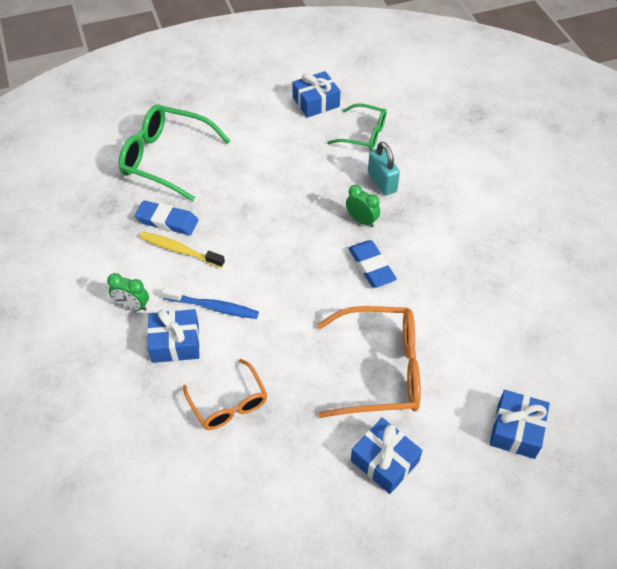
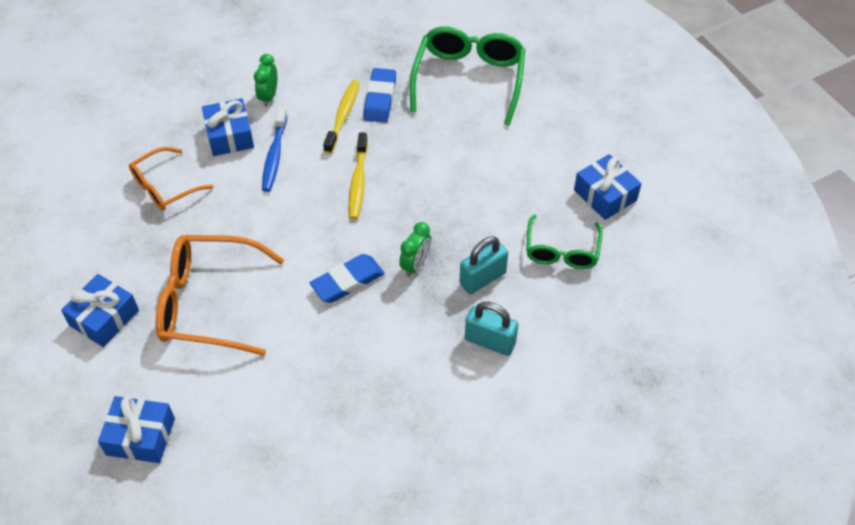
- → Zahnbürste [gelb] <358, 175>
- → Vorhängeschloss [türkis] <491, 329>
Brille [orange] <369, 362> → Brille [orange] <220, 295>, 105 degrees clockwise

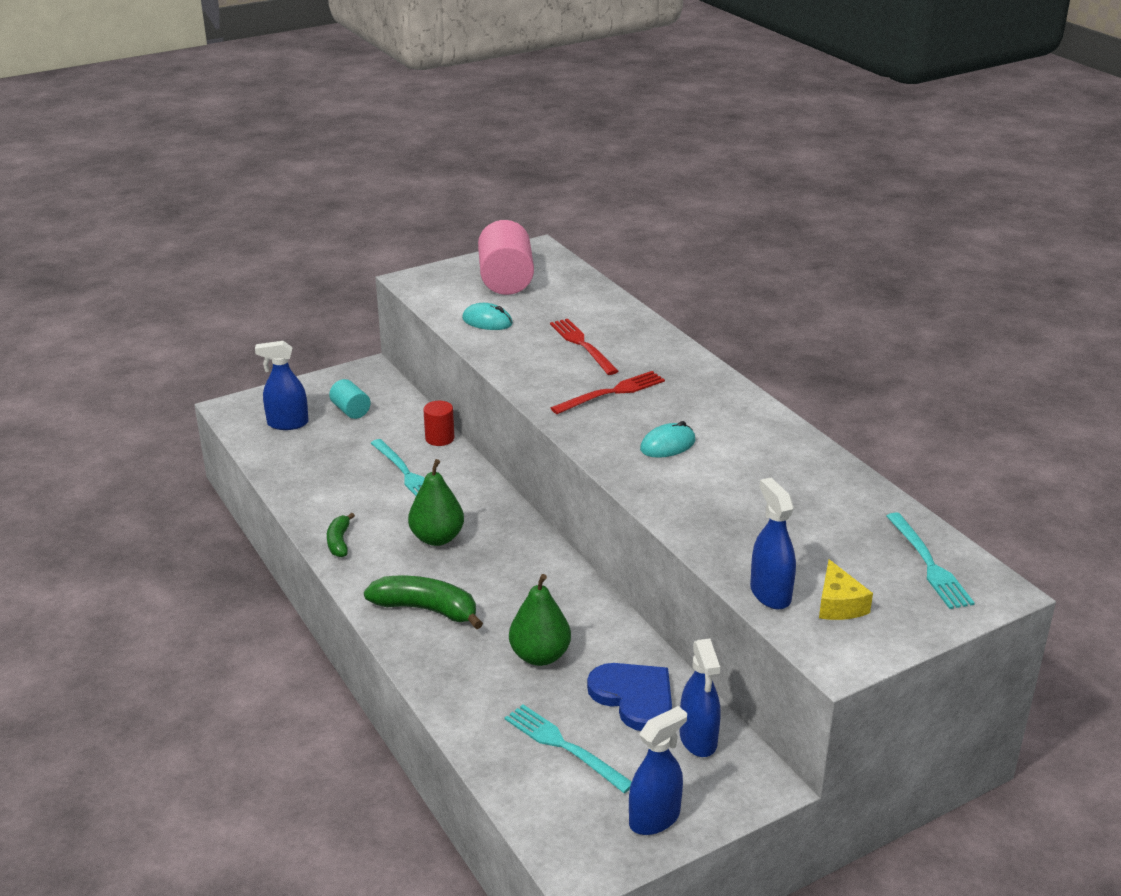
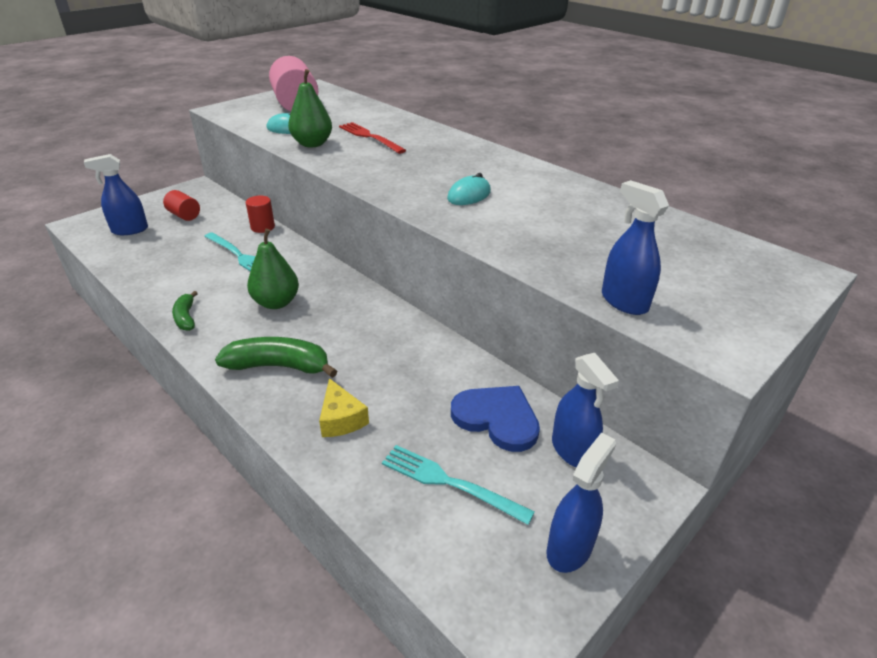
Gabel [rot] <608, 392> → -
Gabel [türkis] <930, 560> → -
Birne [grün] <540, 620> → Birne [grün] <310, 108>, relocated
Käse [gelb] <846, 589> → Käse [gelb] <344, 407>, relocated
Vollzylinder [türkis] <350, 399> → Vollzylinder [rot] <181, 205>

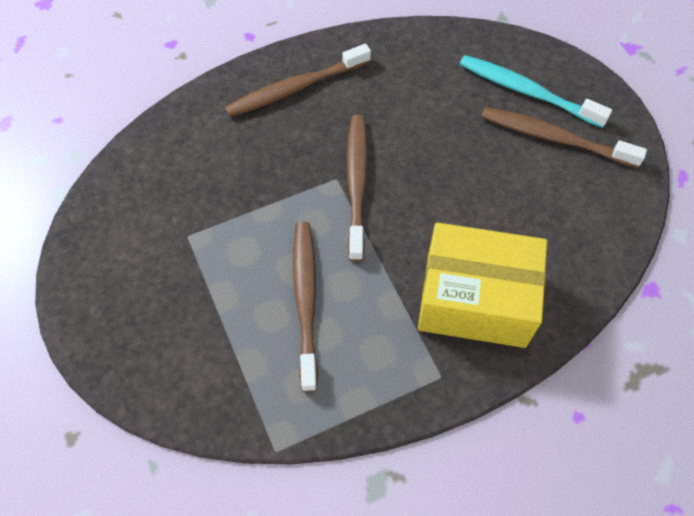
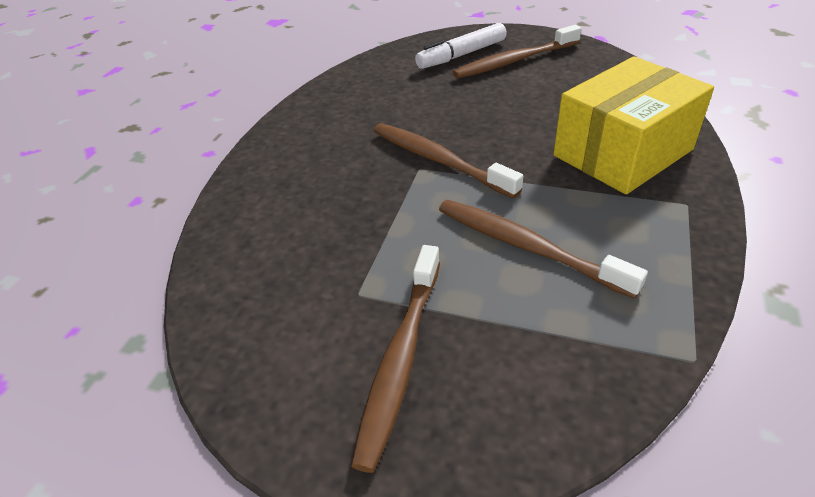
Zahnbürste [braun] <298, 80> → Zahnbürste [braun] <395, 359>, relocated
Zahnbürste [türkis] <536, 91> → Filzstift [weiß] <461, 46>

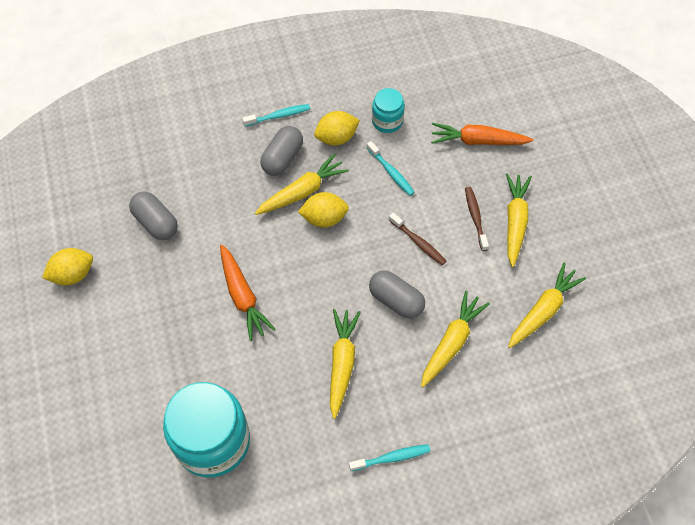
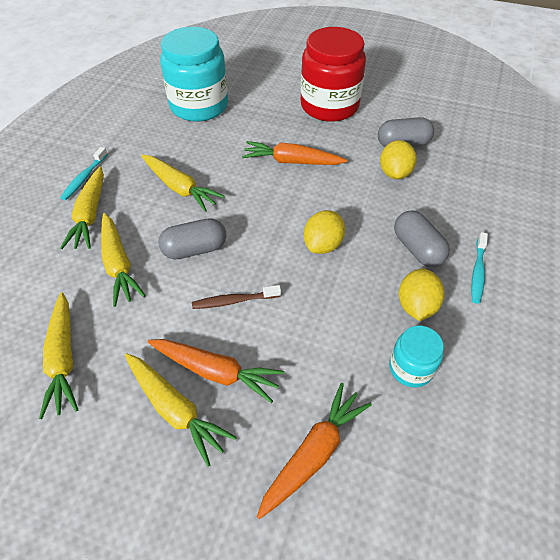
Zahnbürste [türkis] <391, 168> → -
- → Einmachglas [rot] <333, 74>
Zitrone [gelb] <67, 266> → Zitrone [gelb] <398, 159>, relocated
Karotte [gelb] <302, 184> → Karotte [gelb] <82, 207>, relocated
Zahnbürste [braun] <477, 219> → Karotte [orange] <215, 371>

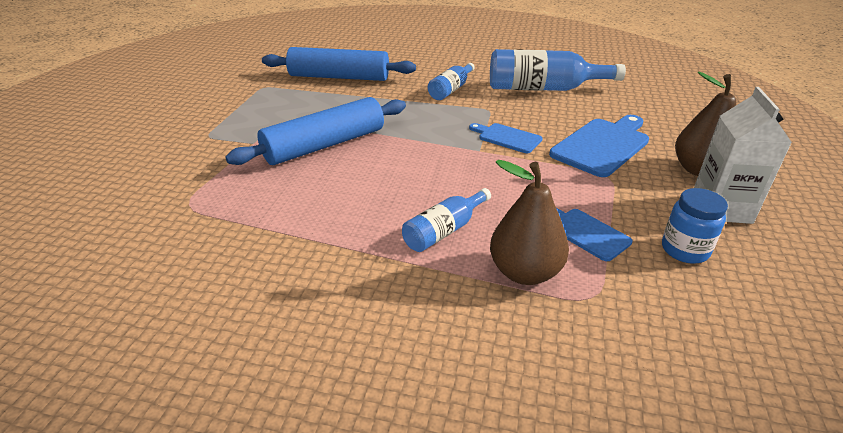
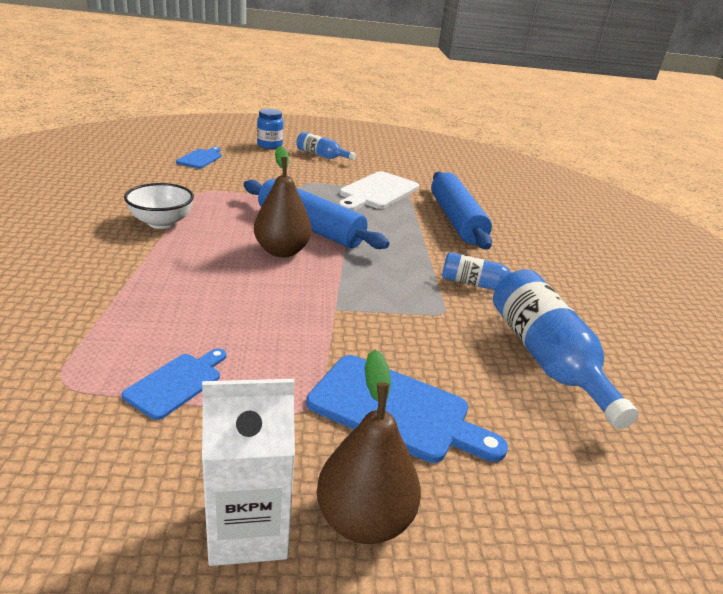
- → Schüssel [weiß] <159, 206>
- → Schneidebrett [weiß] <378, 191>
Flasche [blau] <446, 220> → Flasche [blau] <326, 146>, relocated
Schneidebrett [blau] <506, 138> → Schneidebrett [blau] <199, 158>, relocated
Birne [braun] <529, 222> → Birne [braun] <283, 201>, relocated
Einmachglas [blau] <695, 226> → Einmachglas [blau] <270, 129>, relocated

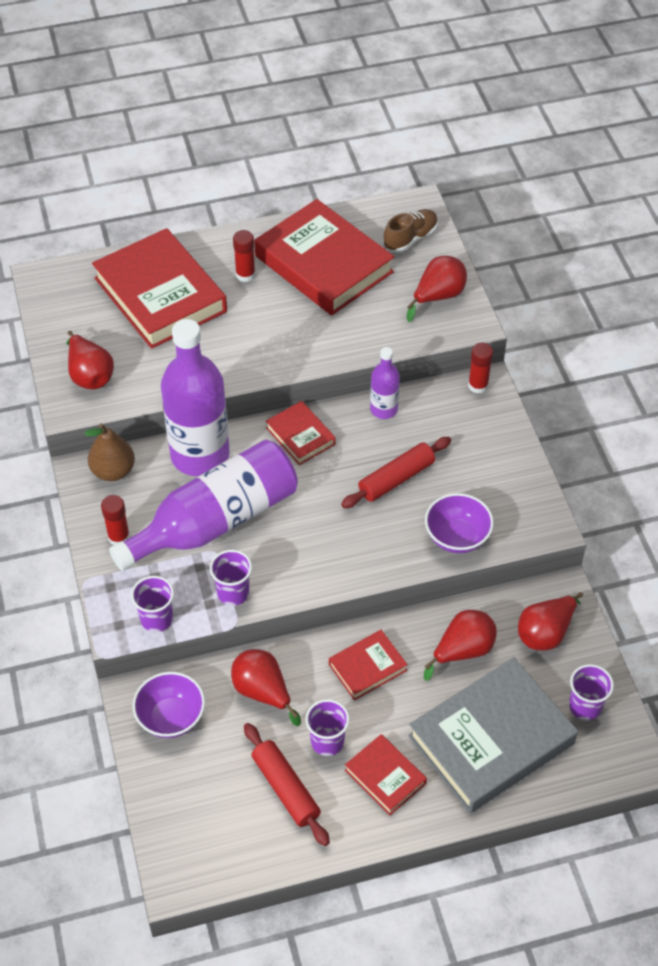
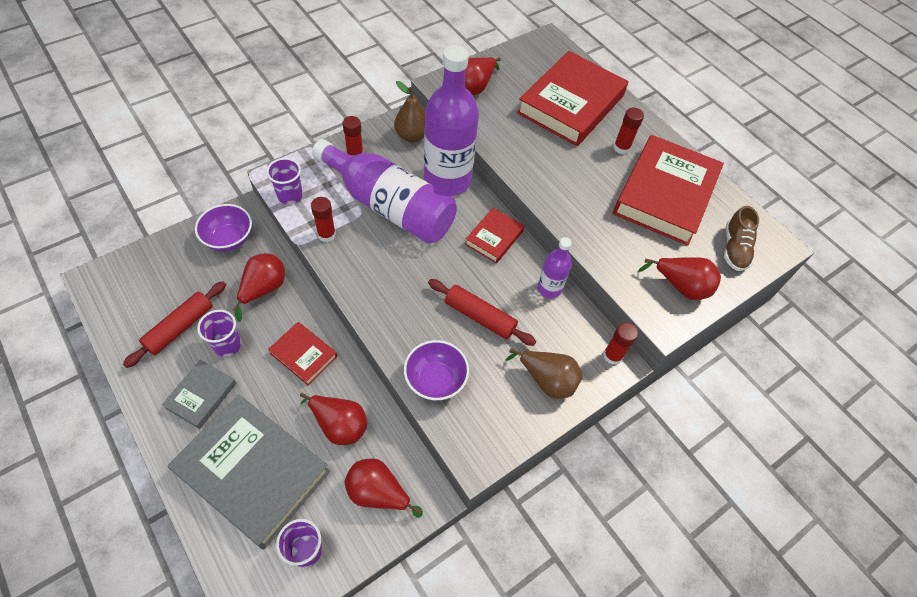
- → Birne [braun] <544, 373>
Becher [lila] <231, 578> → Klebestift [rot] <323, 219>
Buch [rot] <386, 774> → Buch [grau] <199, 394>
Schuh [braun] <410, 231> → Schuh [braun] <741, 238>, 75 degrees clockwise

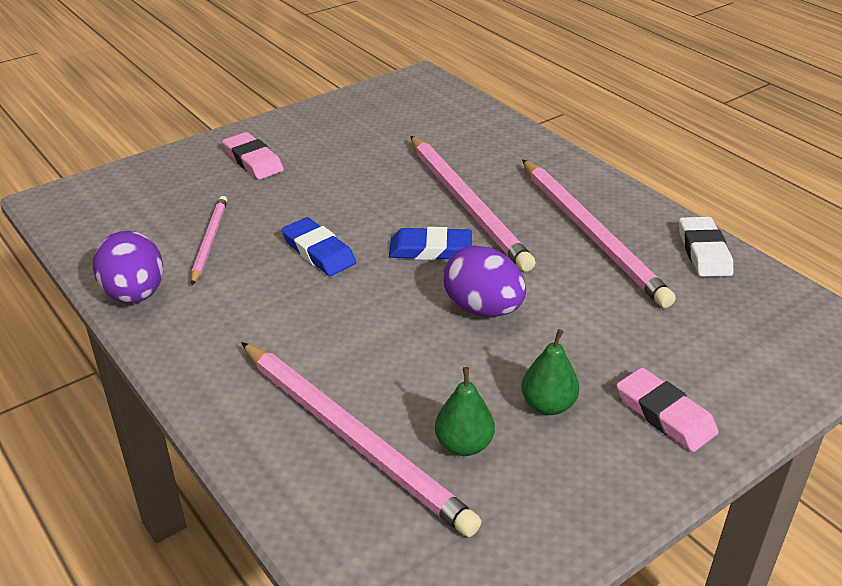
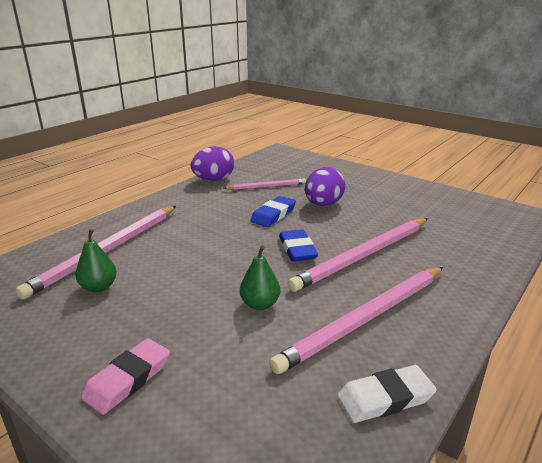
Radiergummi [rosa] <253, 156> → -
Ei [lila] <484, 281> → Ei [lila] <325, 186>, relocated
Birne [grün] <550, 372> → Birne [grün] <260, 278>, relocated

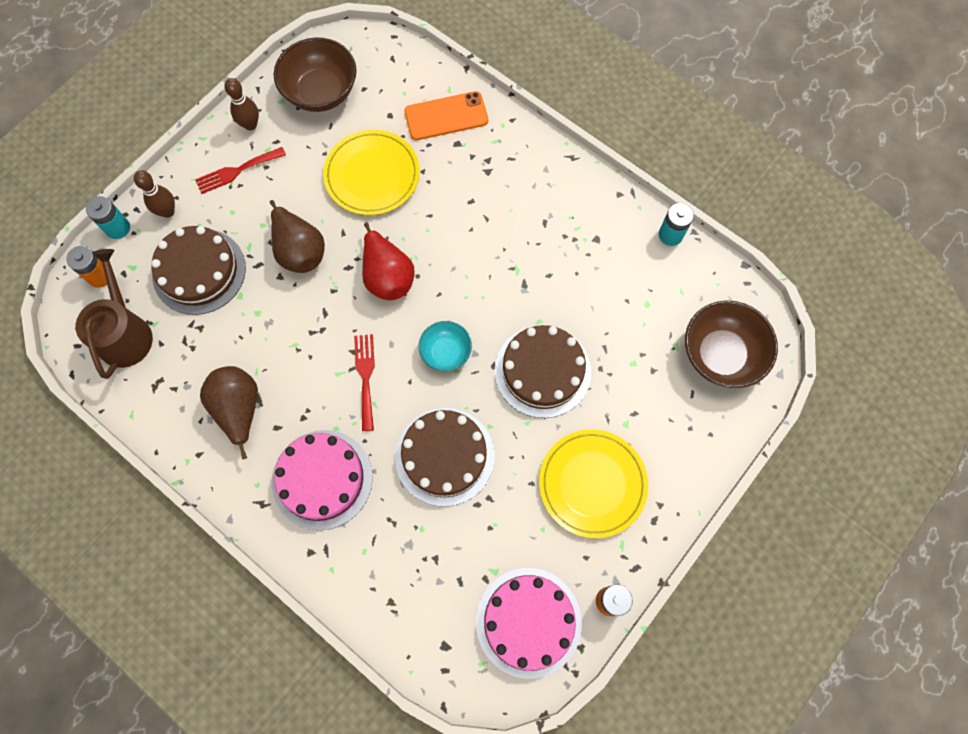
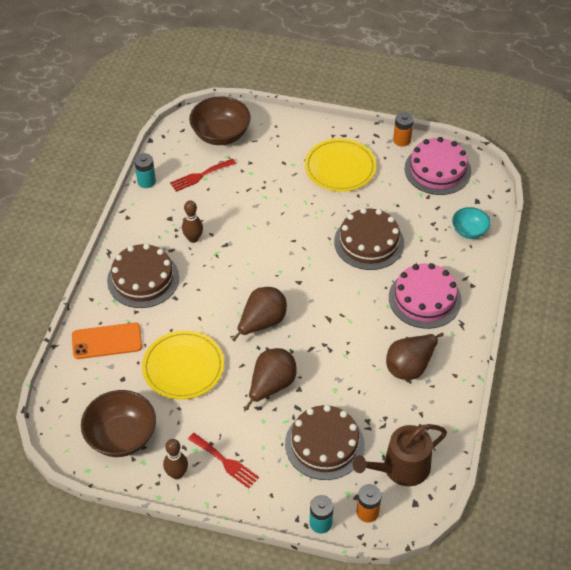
Bowlingkegel [braun] <154, 194> → Bowlingkegel [braun] <192, 221>, relocated
Gabel [rot] <364, 382> → Gabel [rot] <203, 175>, relocated
Schüssel [türkis] <445, 346> → Schüssel [türkis] <471, 223>, relocated
Kuchen [braun] <543, 371> → Kuchen [braun] <143, 275>, relocated
Birne [rot] <388, 261> → Birne [braun] <259, 314>
Handy [orange] <446, 115> → Handy [orange] <107, 341>, 60 degrees counterclockwise

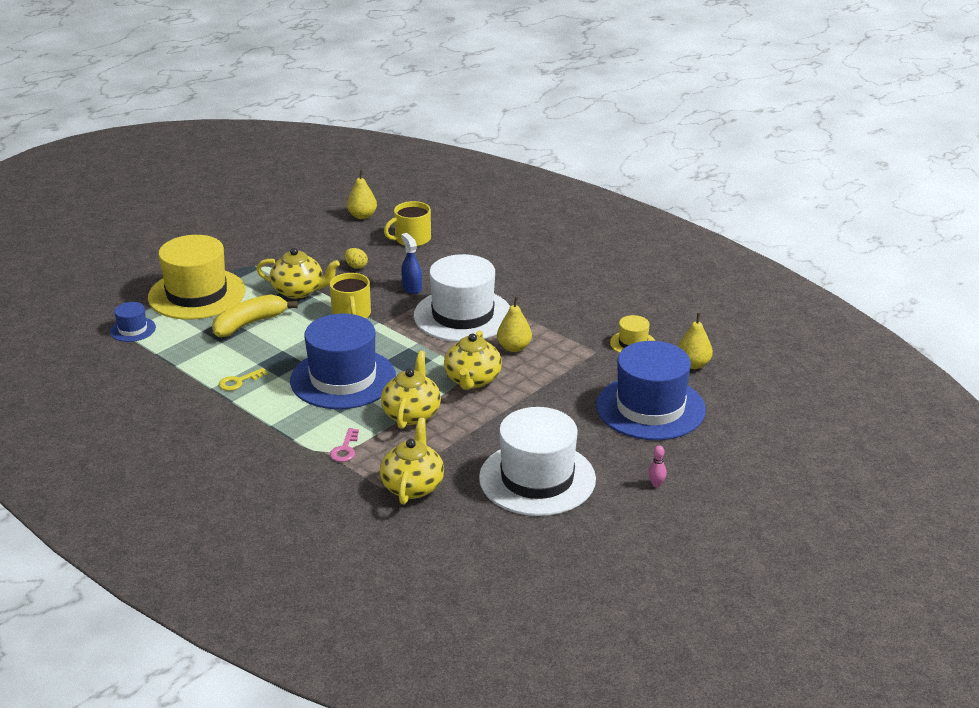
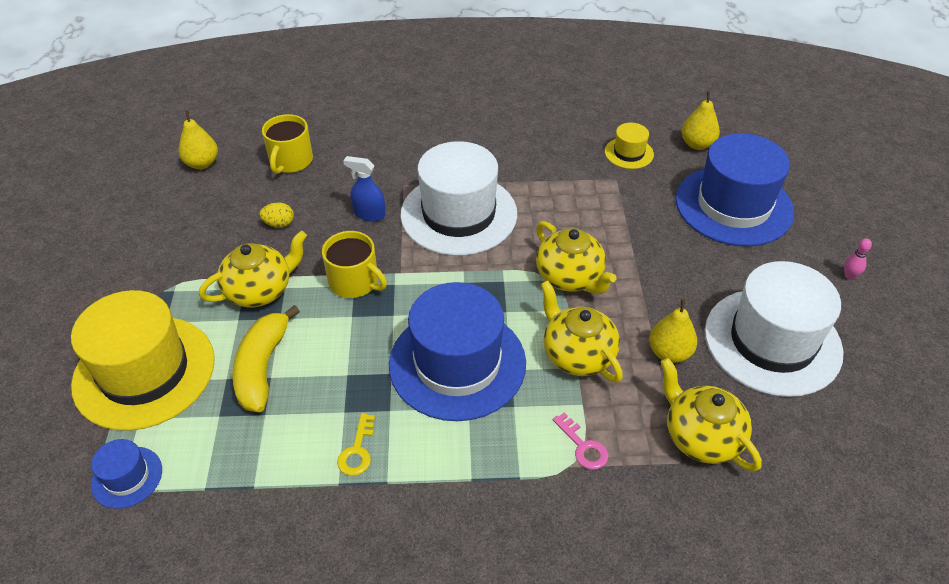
Birne [gelb] <514, 324> → Birne [gelb] <673, 331>, relocated

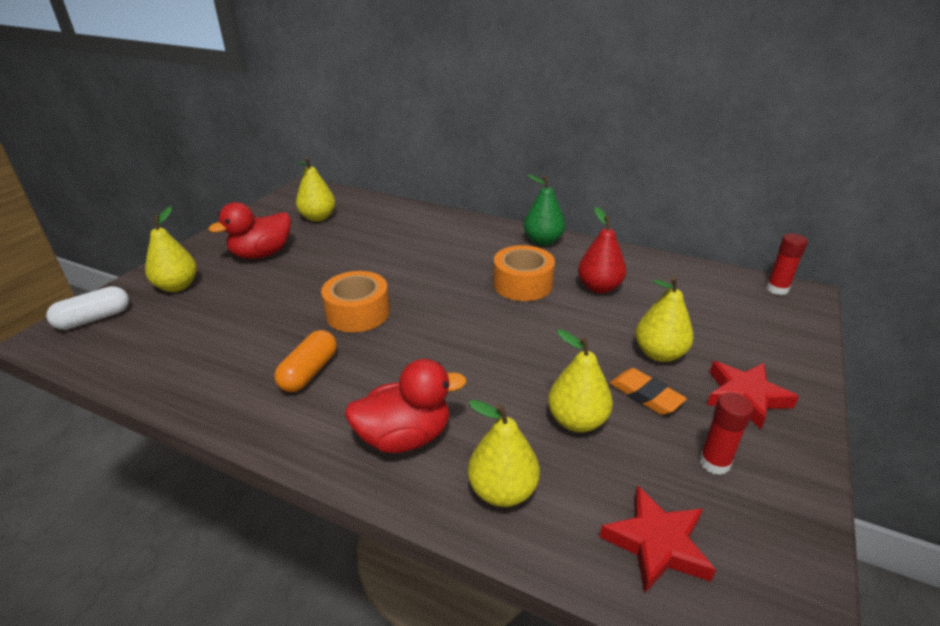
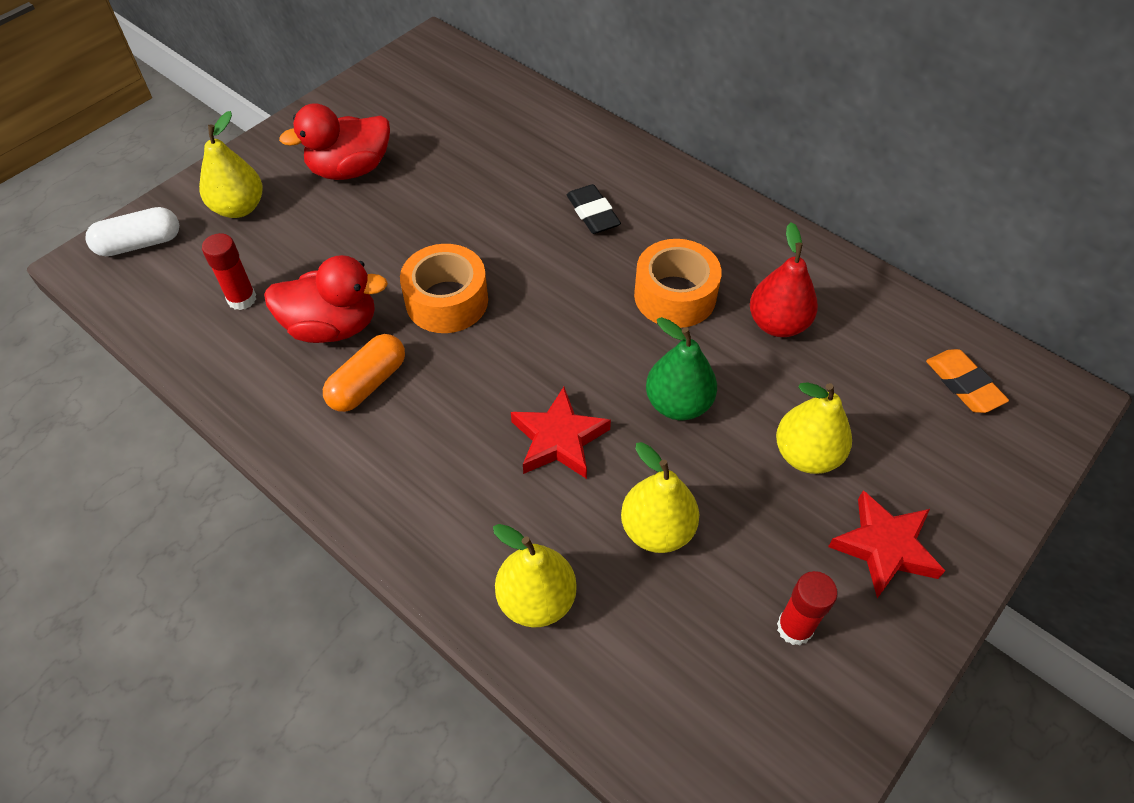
Birne [gelb] <315, 189> → -
- → Radiergummi [schwarz] <594, 209>
Ente [rot] <406, 406> → Ente [rot] <326, 299>, relocated
Birne [grün] <544, 210> → Birne [grün] <681, 368>, relocated
Stern [rot] <657, 540> → Stern [rot] <561, 433>, relocated
Radiergummi [orange] <648, 391> → Radiergummi [orange] <967, 381>, relocated
Klebestift [rot] <787, 264> → Klebestift [rot] <229, 271>, relocated

